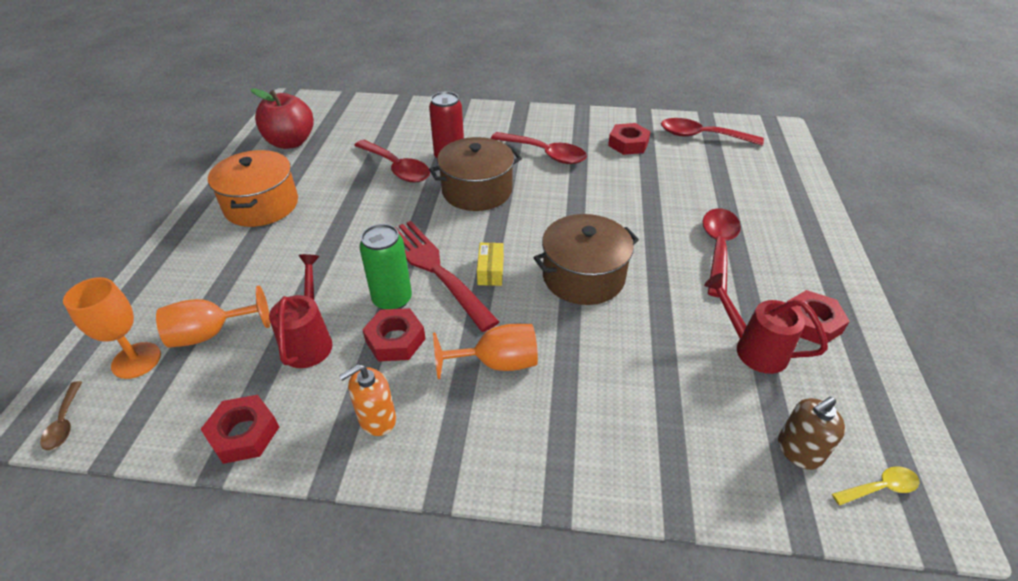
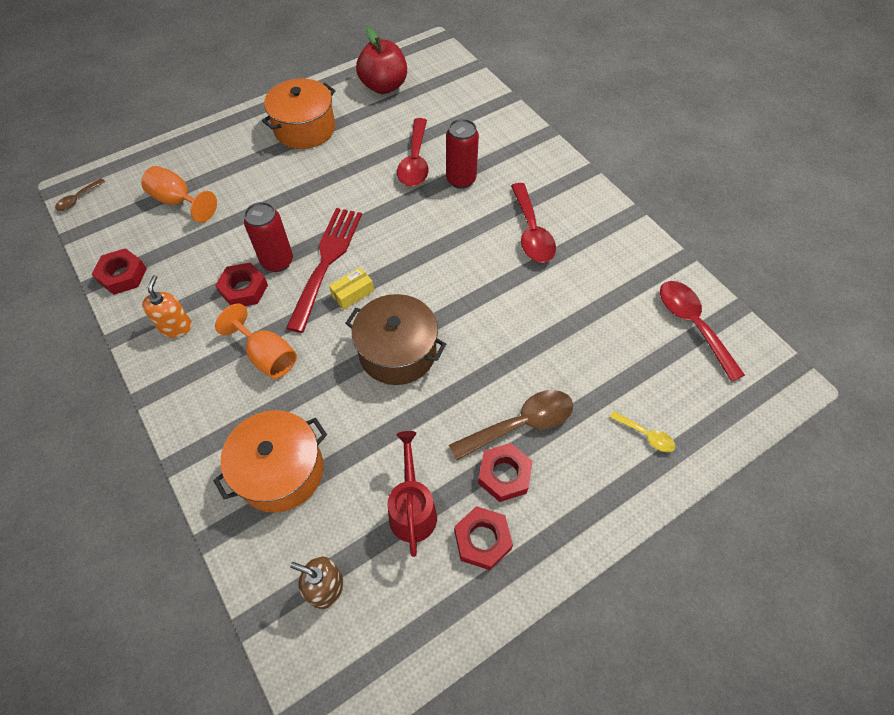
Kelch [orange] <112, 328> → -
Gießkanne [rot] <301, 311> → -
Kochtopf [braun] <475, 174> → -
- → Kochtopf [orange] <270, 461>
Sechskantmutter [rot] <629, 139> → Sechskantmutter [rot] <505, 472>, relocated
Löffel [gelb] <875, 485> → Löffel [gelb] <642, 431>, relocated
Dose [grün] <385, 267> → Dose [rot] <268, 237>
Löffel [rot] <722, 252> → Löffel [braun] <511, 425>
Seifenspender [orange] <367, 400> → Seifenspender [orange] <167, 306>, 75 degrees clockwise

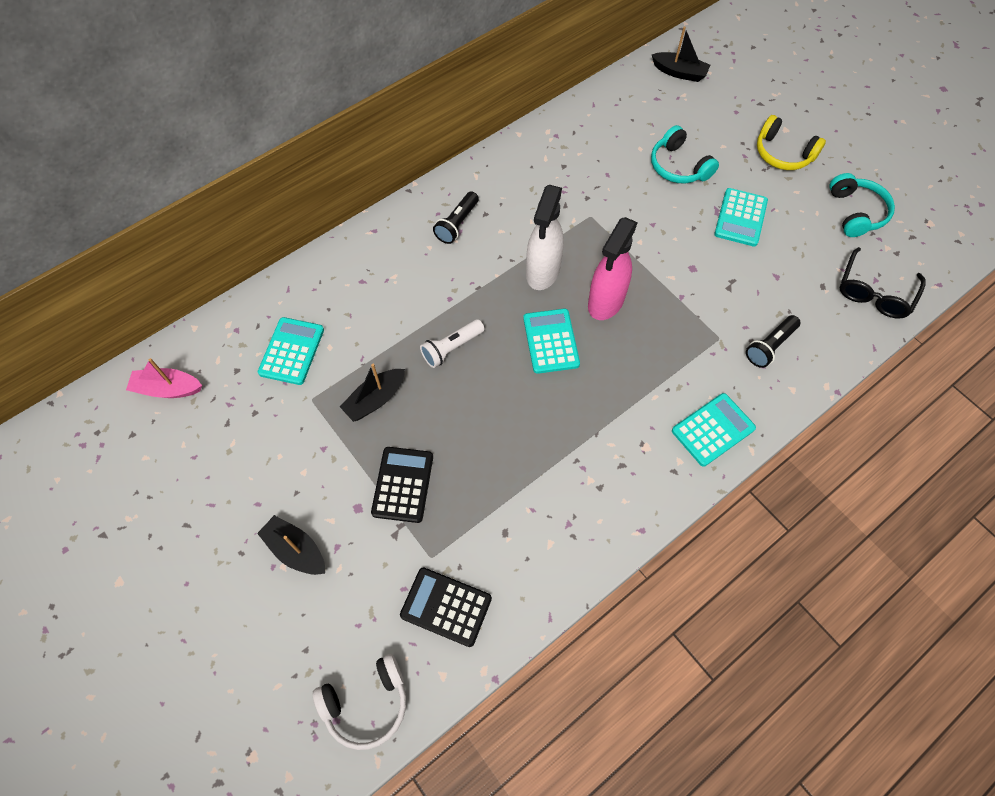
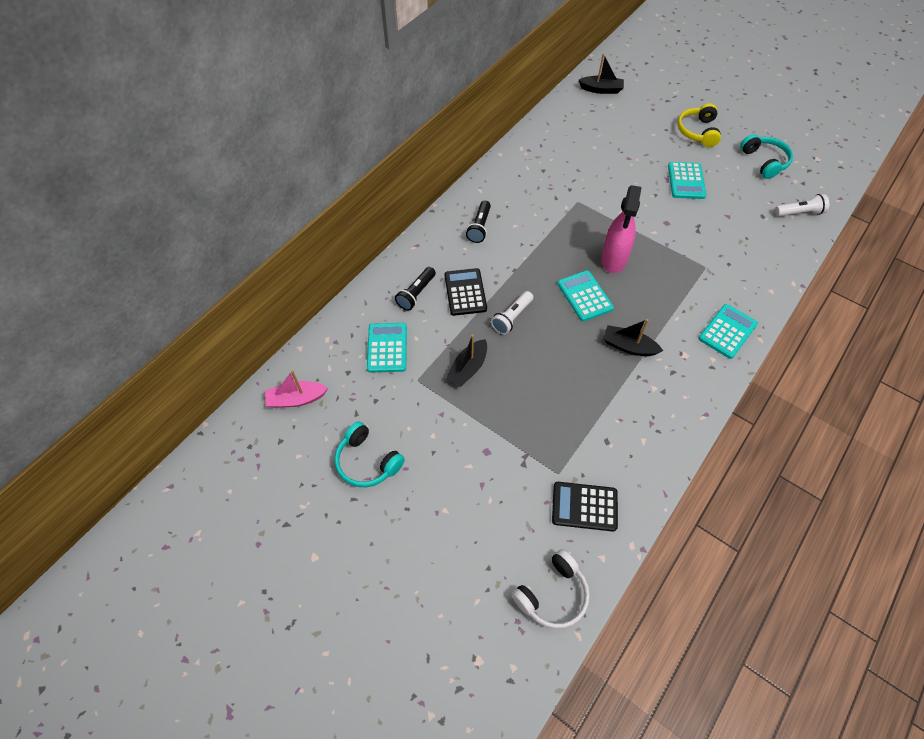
Sprühflasche [weiß] <545, 237> → -
Boot [schwarz] <291, 545> → Boot [schwarz] <633, 337>, relocated
Taschenrechner [schwarz] <402, 485> → Taschenrechner [schwarz] <465, 292>, relocated
Kopfhörer [türkis] <685, 154> → Kopfhörer [türkis] <370, 454>, relocated
Taschenlampe [schwarz] <773, 341> → Taschenlampe [schwarz] <415, 289>, relocated
Brille [schwarz] <883, 282> → Taschenlampe [weiß] <802, 205>
Kopfhörer [gelb] <791, 142> → Kopfhörer [gelb] <699, 125>, 75 degrees clockwise

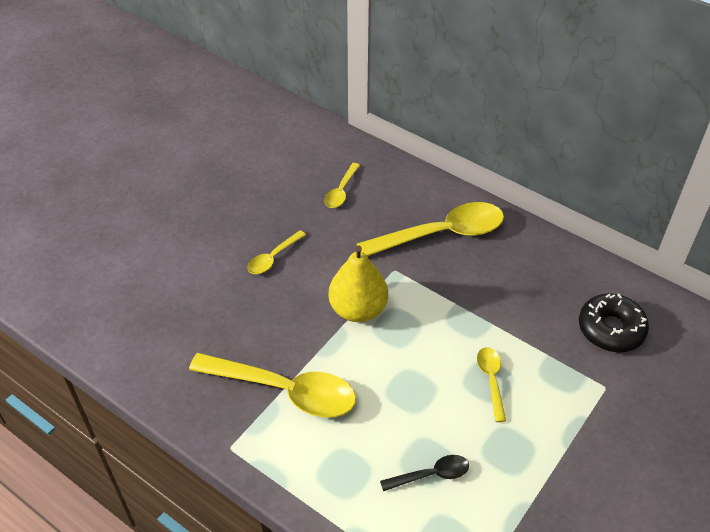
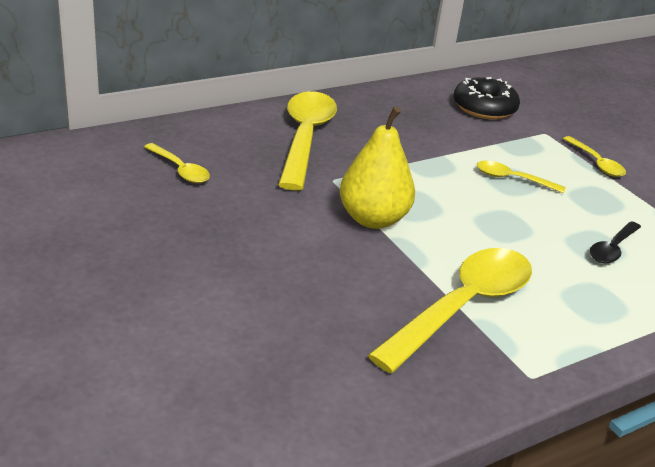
Löffel [gelb] <276, 252> → Löffel [gelb] <594, 156>, relocated
Löffel [schwarz] <424, 473> → Löffel [schwarz] <615, 242>, 150 degrees counterclockwise

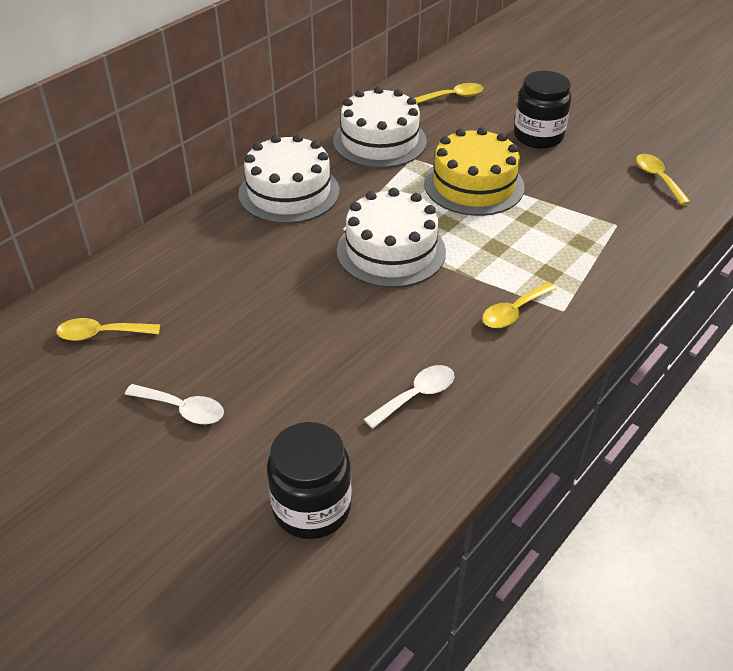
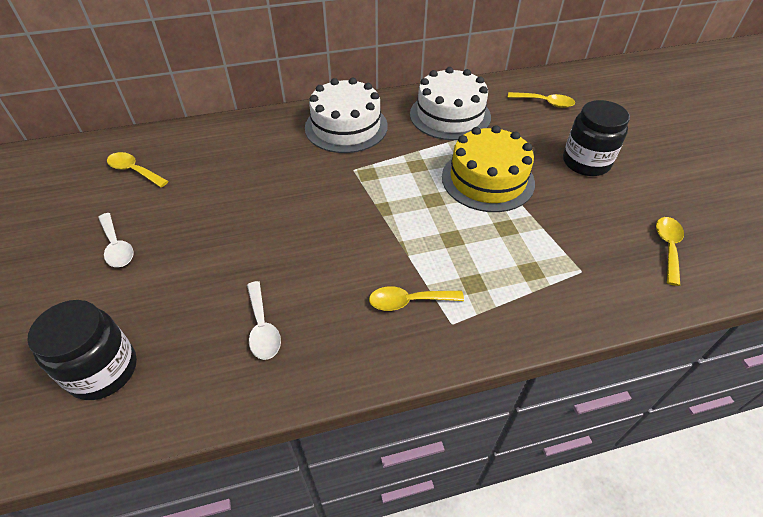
Kuchen [weiß] <391, 238> → -
Löffel [weiß] <409, 397> → Löffel [weiß] <264, 320>, 75 degrees clockwise

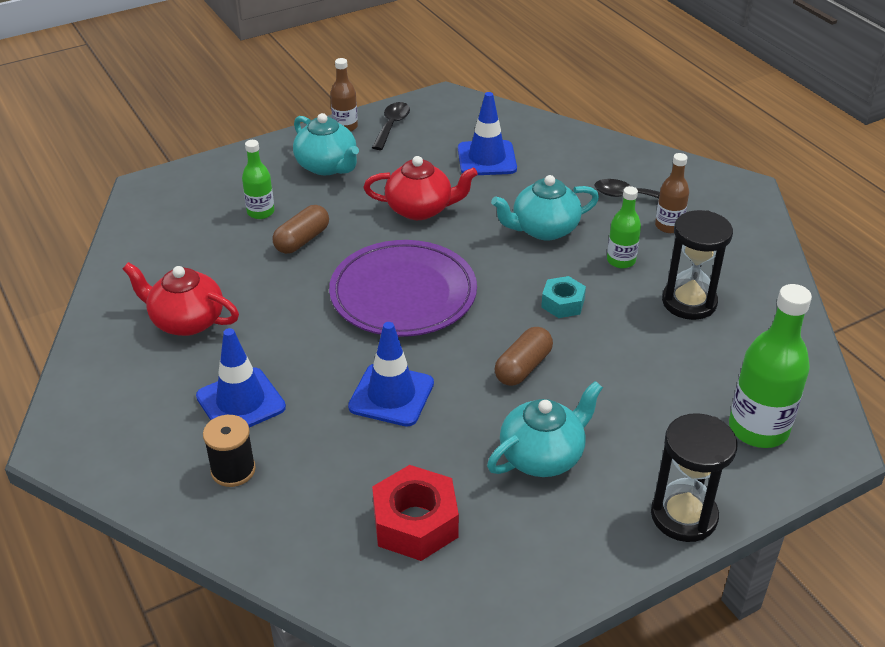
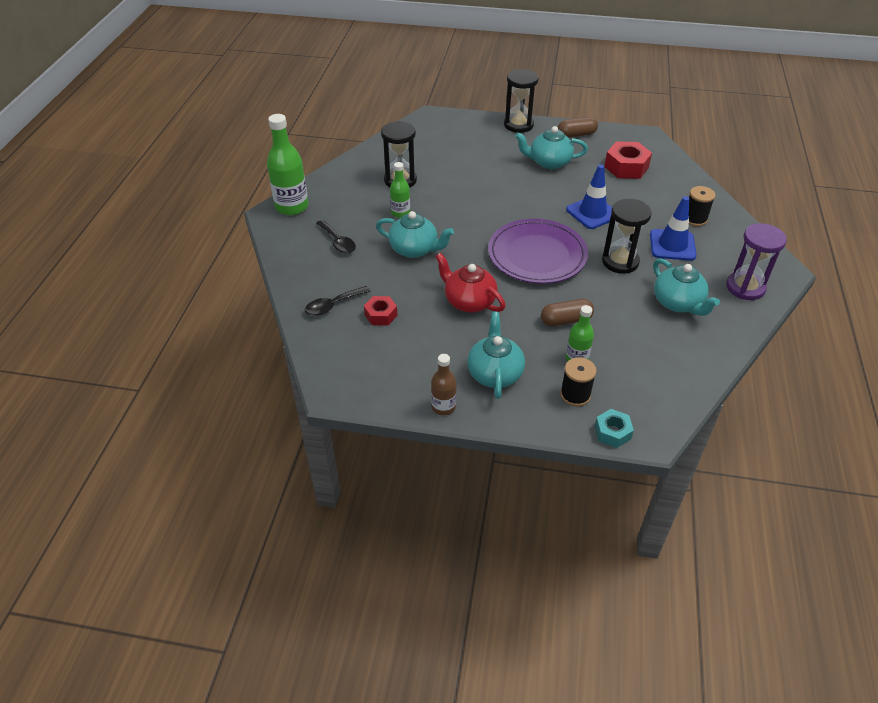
Flasche [braun] <672, 193> → -
- → Garnrolle [schwarz] <578, 381>
- → Sanduhr [schwarz] <627, 236>
- → Sanduhr [lila] <756, 261>
Löffel [schwarz] <391, 126> → Löffel [schwarz] <338, 301>, relocated
Kapsel [braun] <523, 356> → Kapsel [braun] <578, 127>, relocated
Sechskantmutter [türkis] <563, 297> → Sechskantmutter [türkis] <614, 428>, relocated
Flasche [grün] <770, 366> → Flasche [grün] <287, 164>, relocated
Leitkegel [blau] <487, 133> → Sechskantmutter [rot] <380, 311>
Teekanne [rot] <181, 299> → Teekanne [türkis] <686, 287>

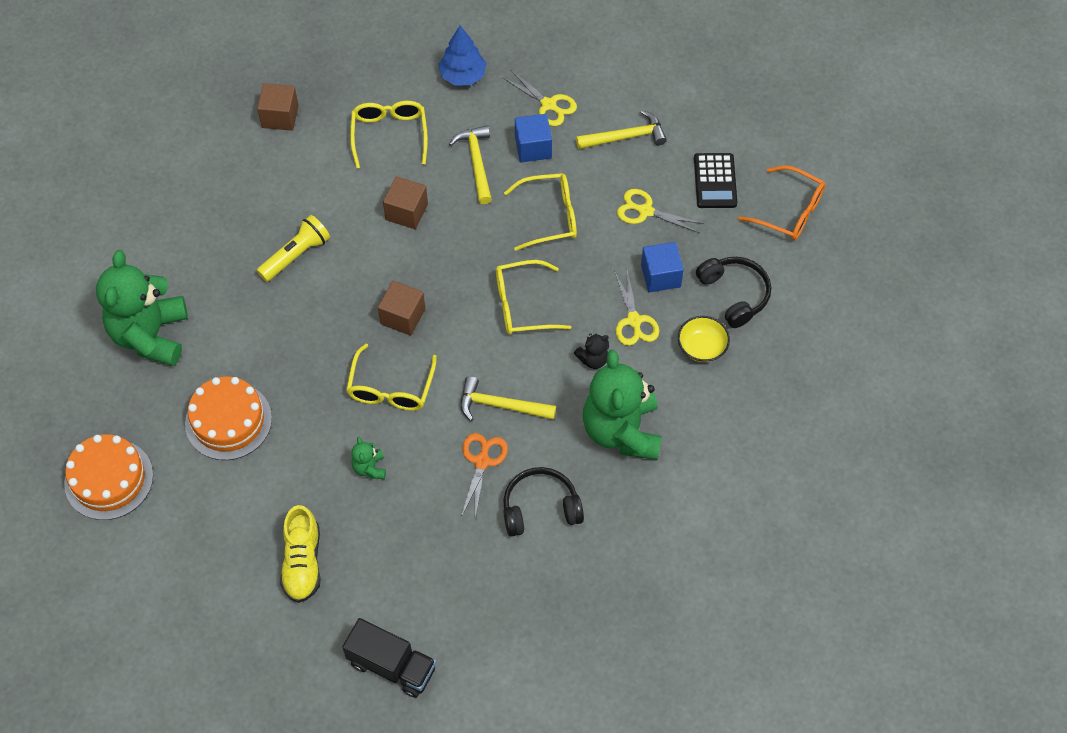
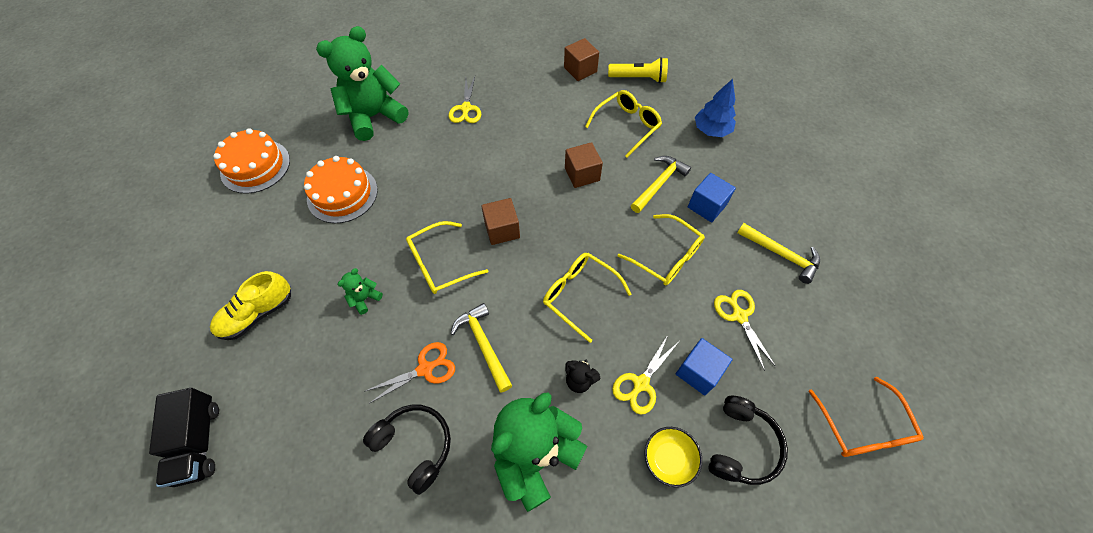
Taschenrechner [schwarz] <715, 180> → -
Taschenlampe [gelb] <293, 248> → Taschenlampe [gelb] <638, 70>, relocated
Schere [gelb] <540, 98> → Schere [gelb] <465, 99>, relocated

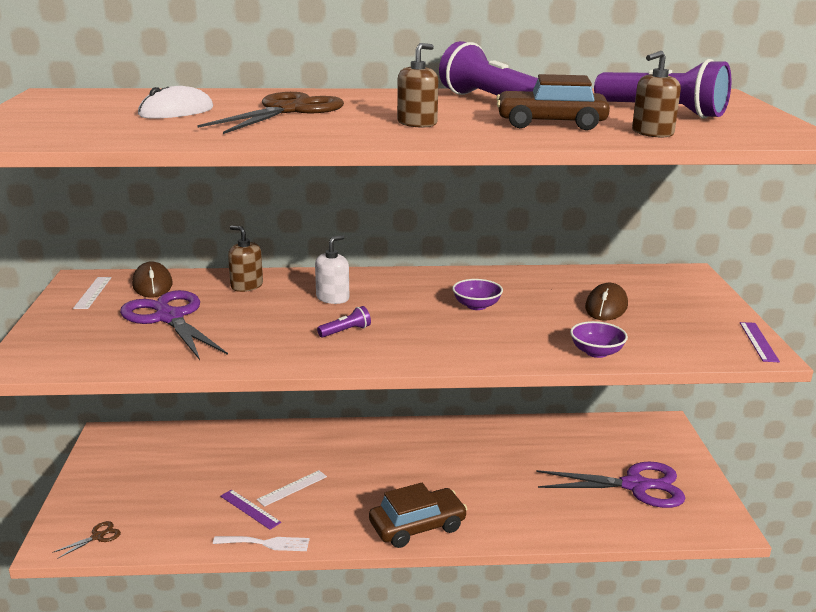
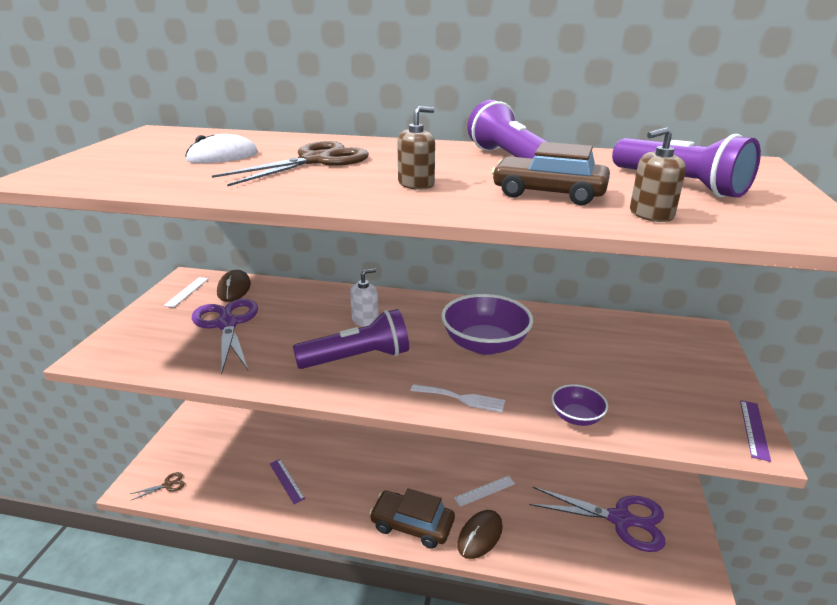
Seifenspender [braun] <245, 258> → -
Gabel [weiß] <261, 543> → Gabel [weiß] <457, 398>, relocated
Lineal [weiß] <292, 488> → Lineal [weiß] <484, 491>, relocated
Computermaus [braun] <606, 302> → Computermaus [braun] <480, 534>, relocated
Auto [braun] <418, 515> → Auto [braun] <412, 518>, 150 degrees counterclockwise
Taschenlampe [lila] <344, 321> → Taschenlampe [lila] <351, 339>, x2.36
Schüssel [lila] <477, 294> → Schüssel [lila] <487, 324>, x1.96

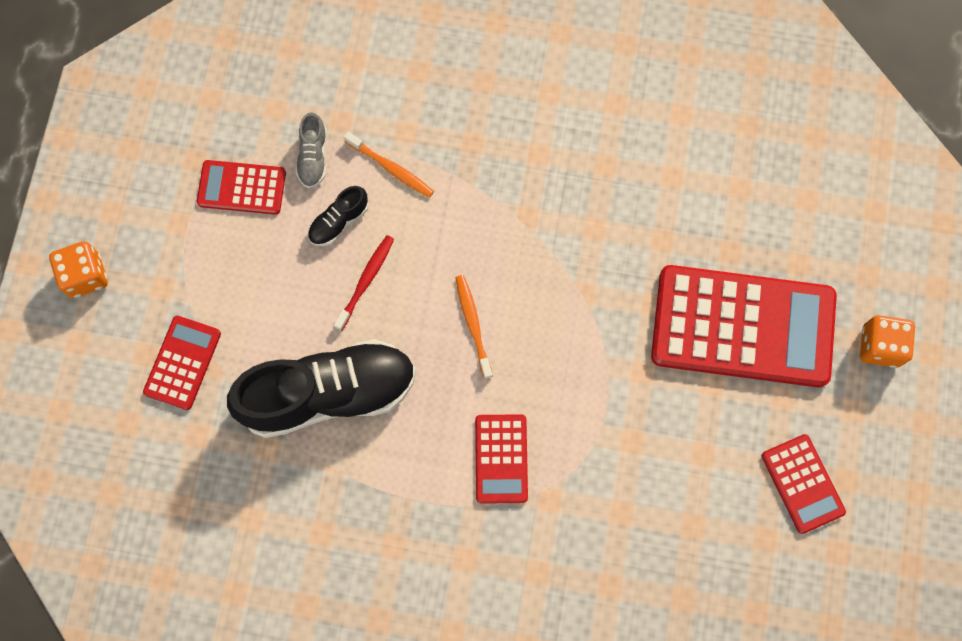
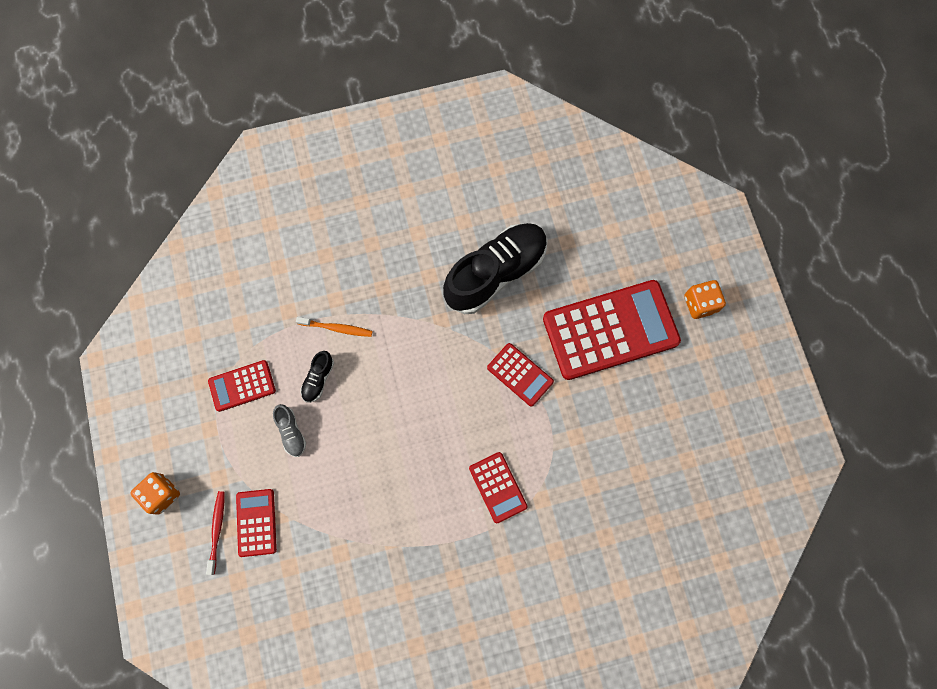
Zahnbürste [orange] <474, 327> → -
Schuh [schwarz] <321, 388> → Schuh [schwarz] <495, 268>, relocated
Schuh [grau] <311, 150> → Schuh [grau] <289, 430>, relocated
Zahnbürste [rot] <364, 283> → Zahnbürste [rot] <215, 533>, relocated
Taschenrechner [rot] <804, 484> → Taschenrechner [rot] <520, 375>, relocated

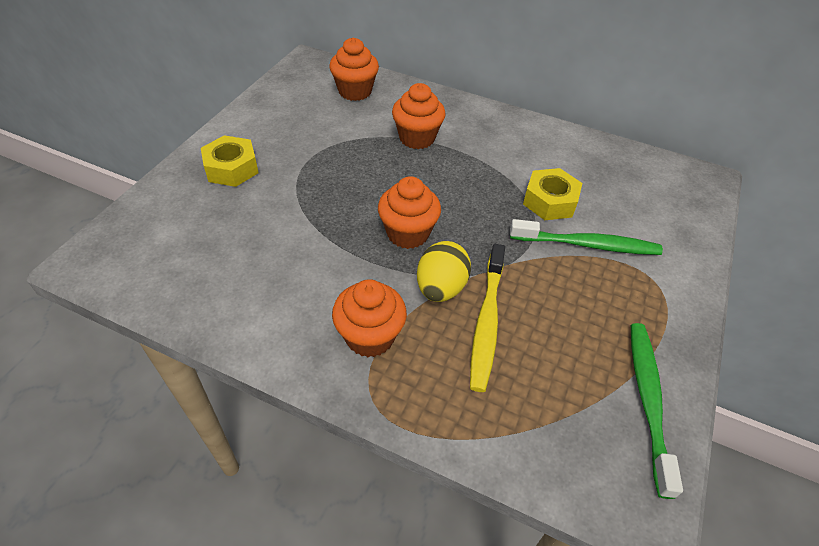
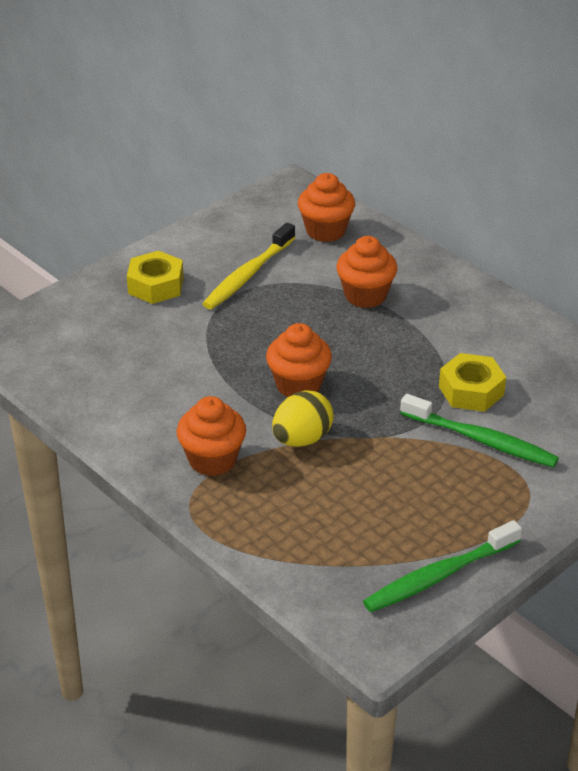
Zahnbürste [gelb] <487, 318> → Zahnbürste [gelb] <249, 266>, relocated
Zahnbürste [grün] <657, 411> → Zahnbürste [grün] <442, 566>, 150 degrees counterclockwise

